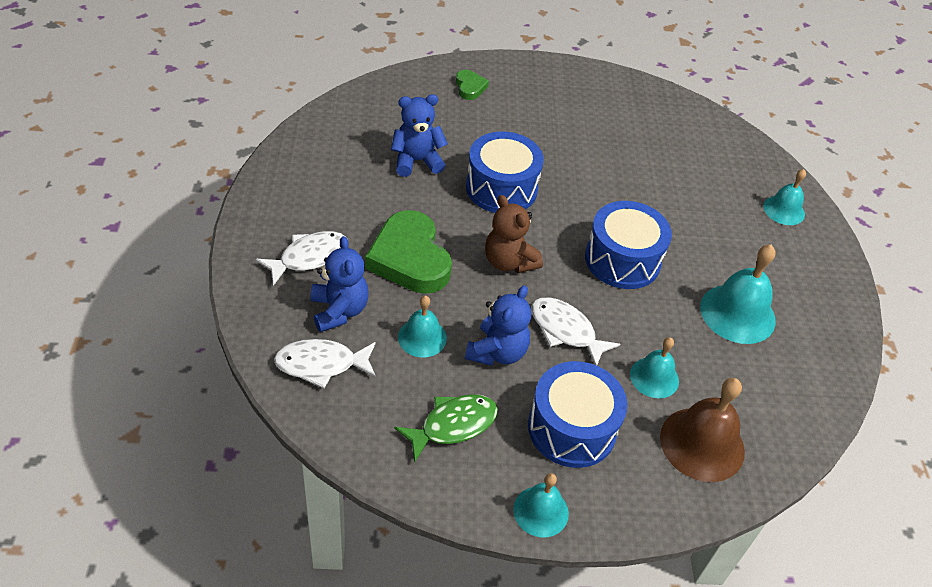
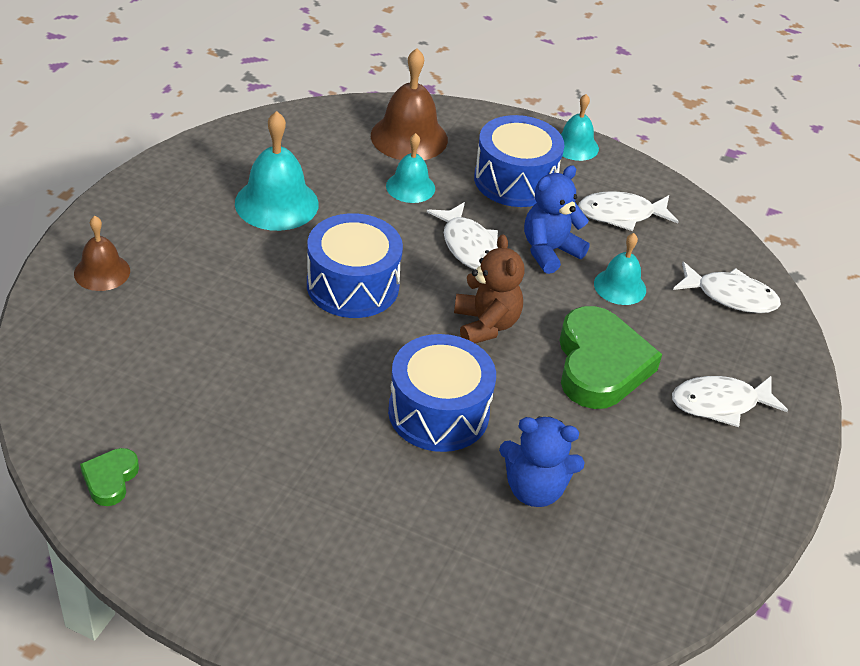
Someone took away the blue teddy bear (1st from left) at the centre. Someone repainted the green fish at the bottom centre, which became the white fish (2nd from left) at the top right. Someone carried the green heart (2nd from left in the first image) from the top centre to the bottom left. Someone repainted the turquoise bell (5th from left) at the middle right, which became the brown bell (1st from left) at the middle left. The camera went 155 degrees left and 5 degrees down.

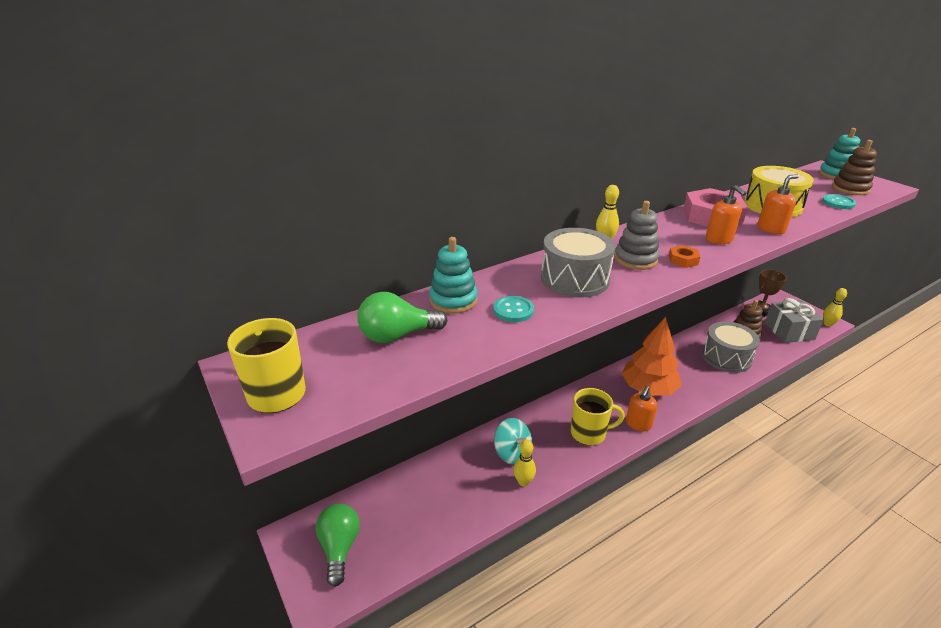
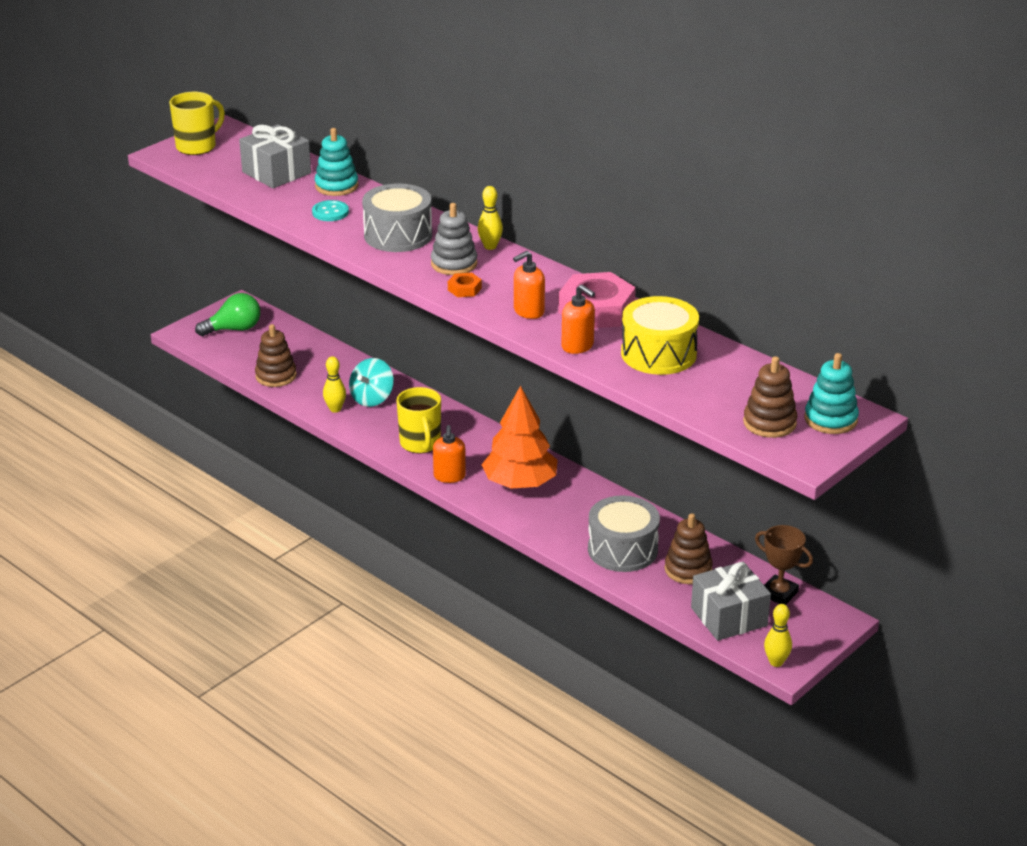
Someone swapped the green light bulb (2nd from left) at the centre for the grey gift (1st from left) at the top left. Someone rotated the orange soap dispenser (1st from left) at the middle right by 105 degrees counterclockwise. Someone took away the turquoise button (2nd from left) at the top right. Someone put down the brown stacking toy (1st from left) at the middle left. The camera went 75 degrees right and 0 degrees up.

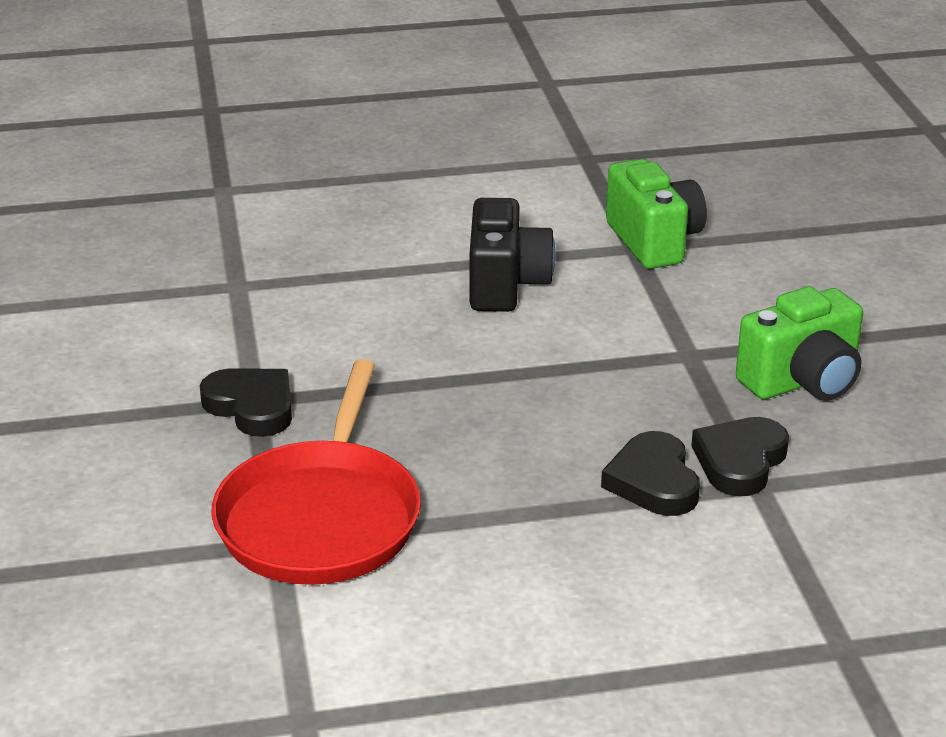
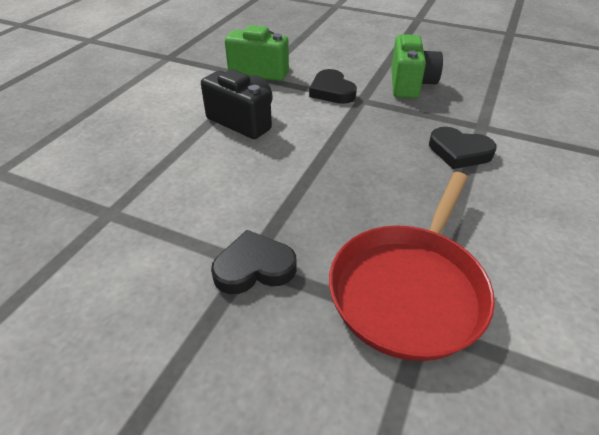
Someone rotated the red pan at the centre by 75 degrees clockwise. Someone carried the black heart (3rd from left in the first image) from the middle right to the top centre. The camera went 55 degrees left and 10 degrees up.

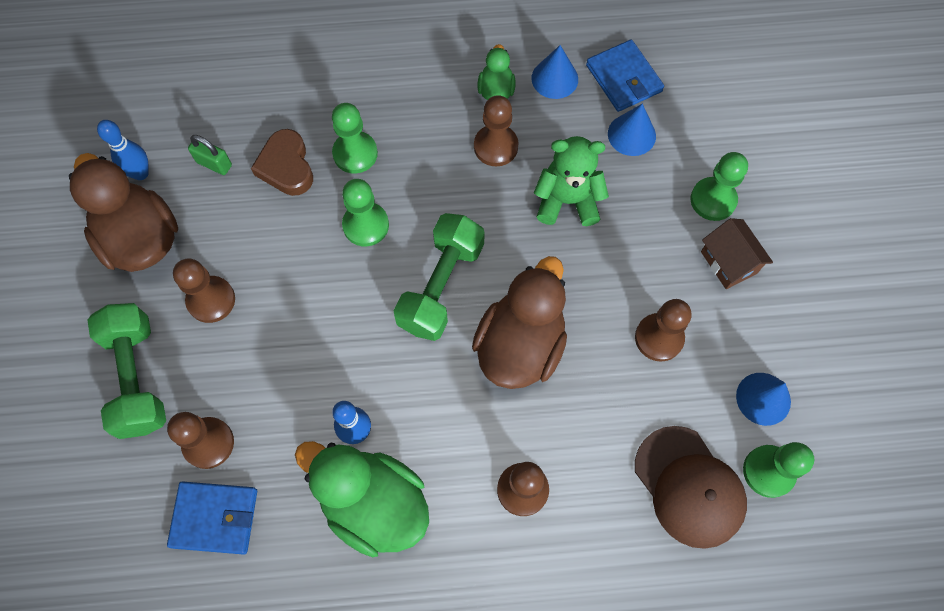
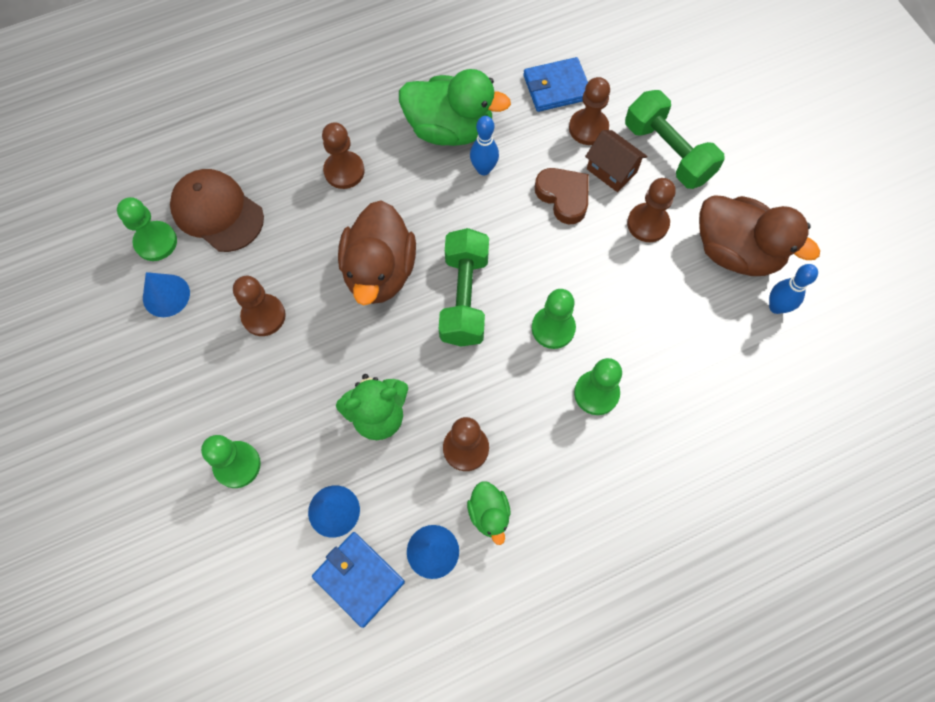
Someone took away the green padlock at the top left. Someone carried the brown heart from the top left to the top centre. Someone carried the brown house from the middle right to the top centre. The camera went 160 degrees right and 0 degrees up.

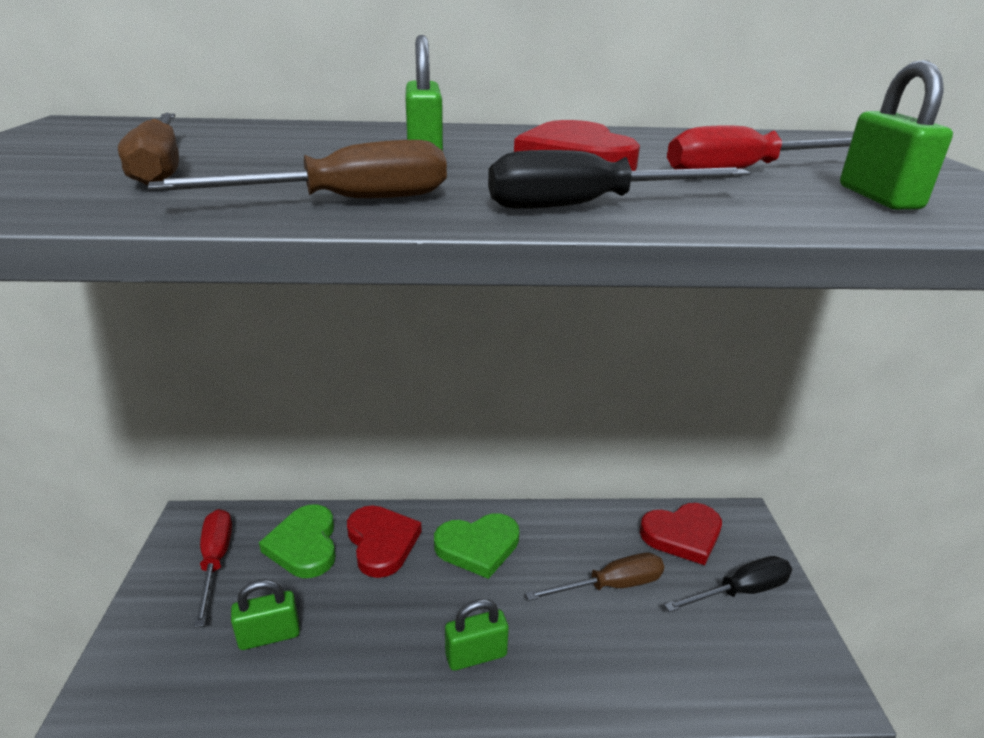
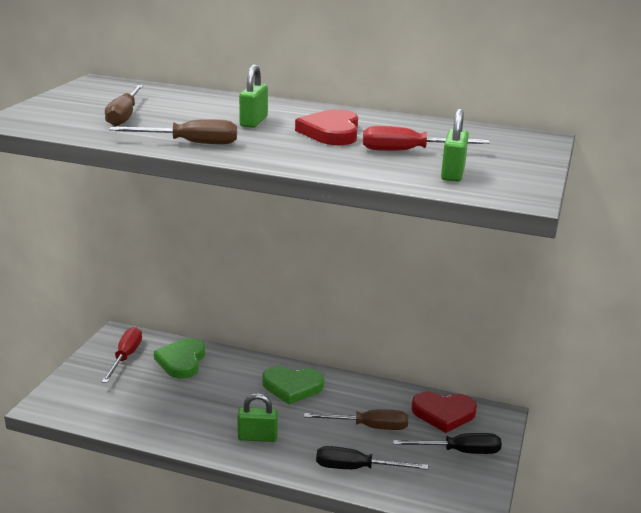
Someone took away the green padlock (1st from left) at the bottom left. Someone took away the red heart (1st from left) at the bottom centre. Someone carried the black screwdriver (1st from left) from the top centre to the bottom centre. The camera went 20 degrees right and 5 degrees down.

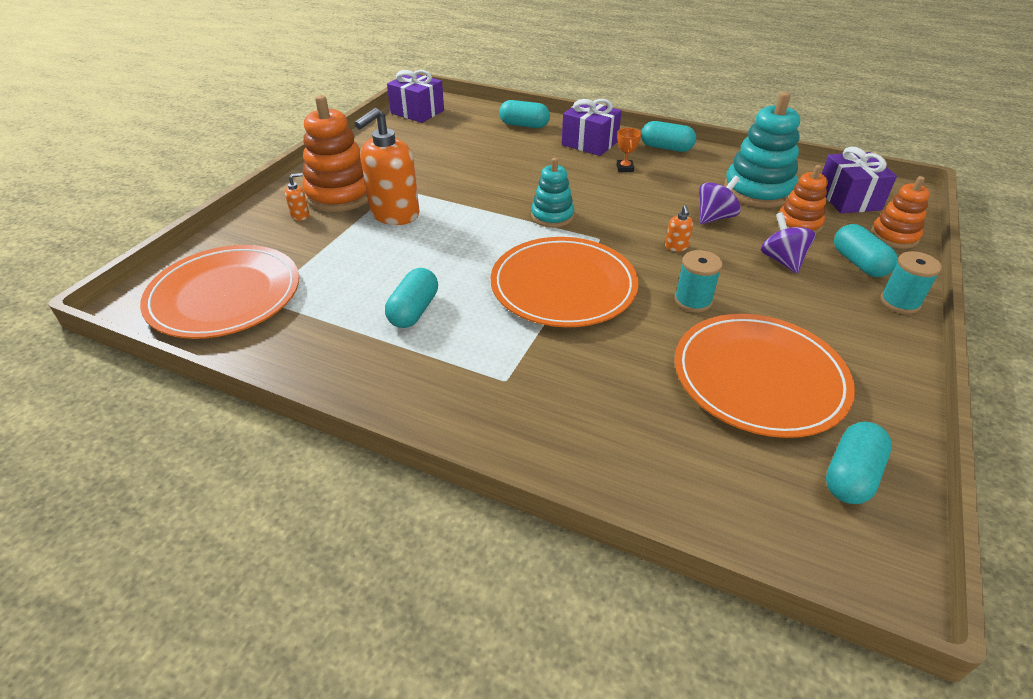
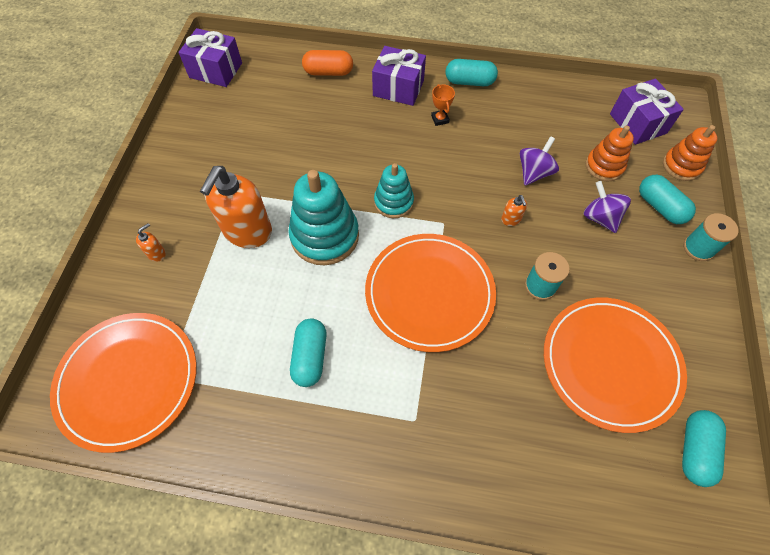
Someone took away the orange stacking toy (1st from left) at the top left. Someone repainted the turquoise capsule (2nd from left) at the top centre, which became the orange capsule at the top centre. Someone carried the turquoise stacking toy (2nd from left in the first image) from the top right to the centre. The camera went 15 degrees left and 20 degrees up.

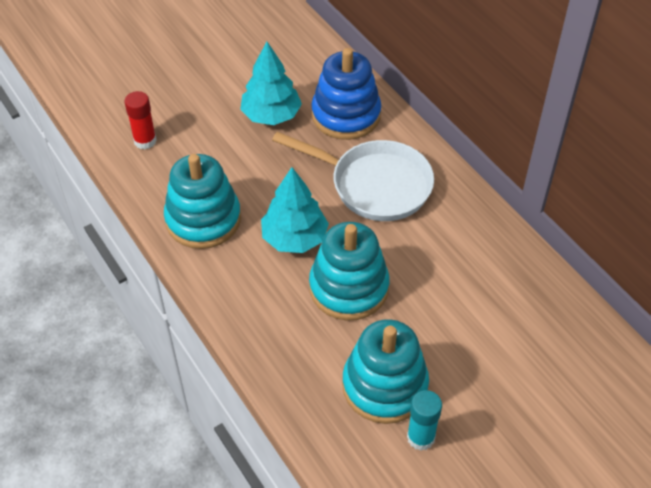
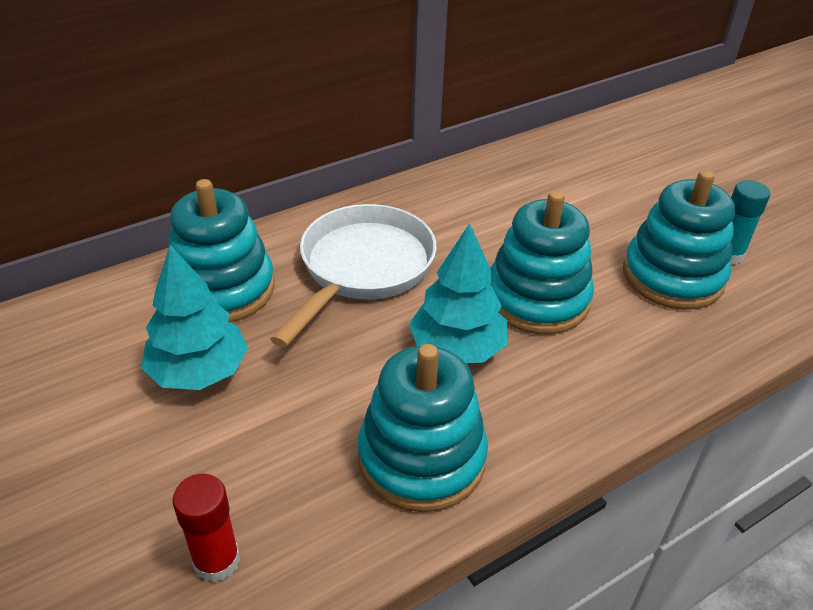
Someone repainted the blue stacking toy at the top centre, which became the turquoise stacking toy (1st from left) at the middle left. The camera went 90 degrees left and 10 degrees down.

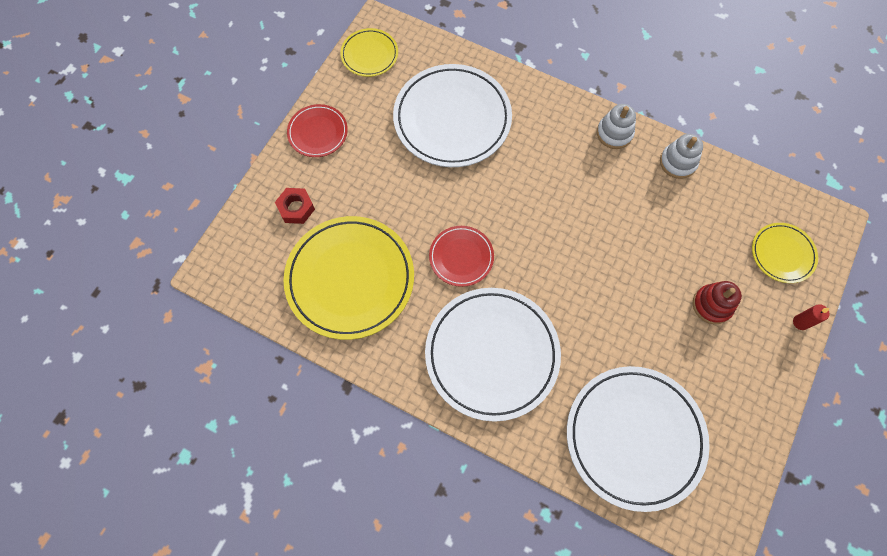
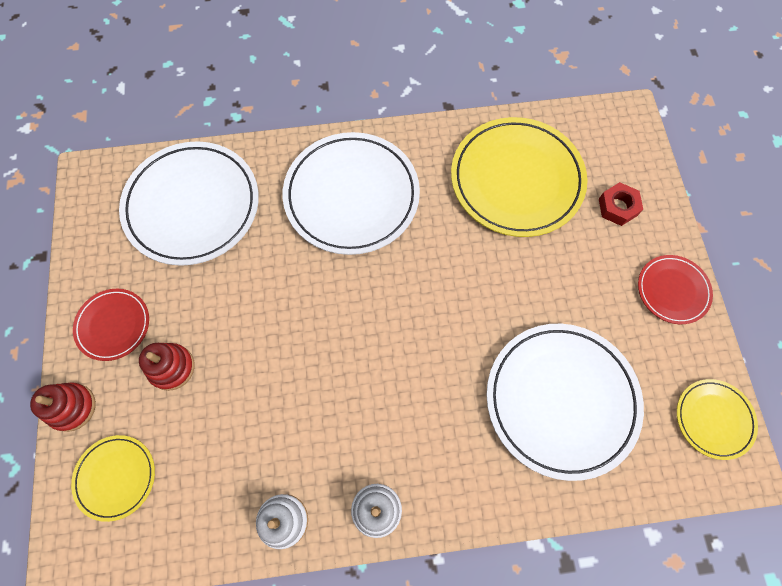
Someone carried the red plate (2nd from left in the first image) from the centre to the middle left. Someone swapped the red candle at the middle right for the red stacking toy (1st from left) at the bottom left. The camera went 145 degrees right and 0 degrees up.

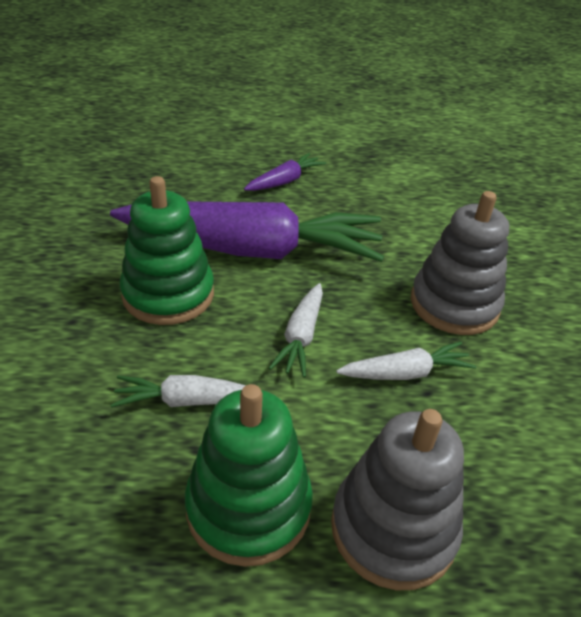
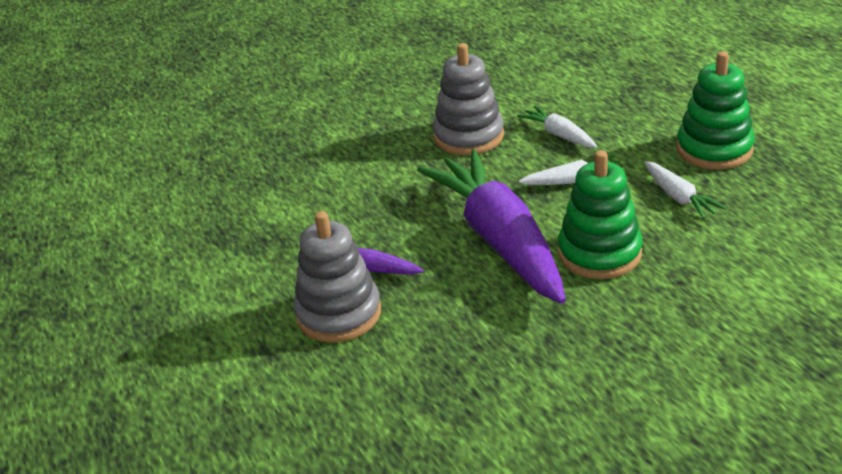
Someone carried the grey stacking toy (1st from left) from the bottom right to the centre. The camera went 110 degrees left and 5 degrees down.

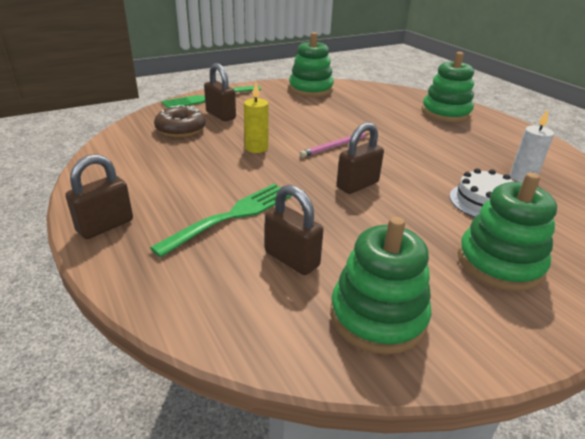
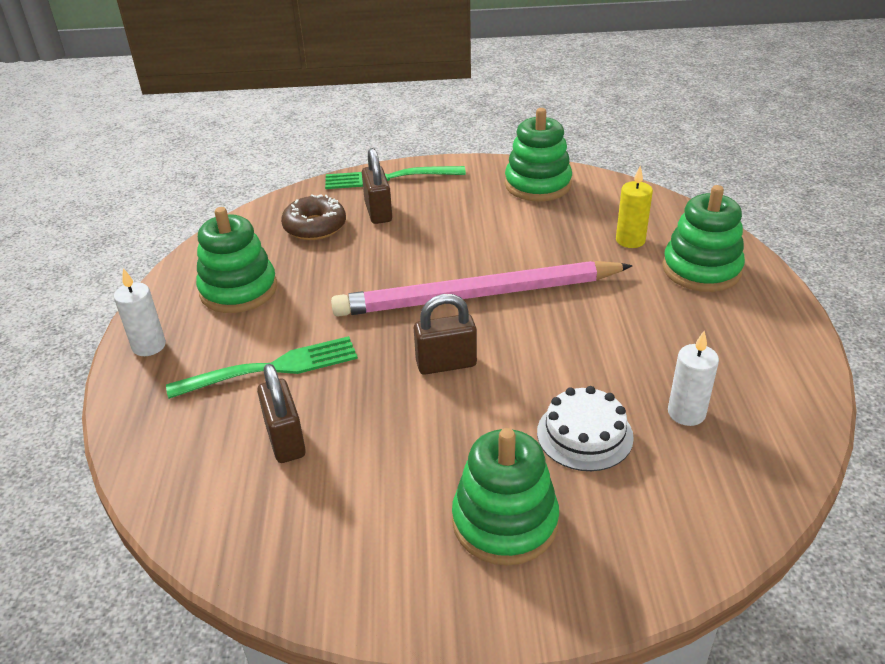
Someone swapped the brown padlock (1st from left) at the middle left for the white candle (1st from left) at the middle left. Someone carried the yellow candle from the top centre to the top right. Someone scaled the pink pencil at the top centre by 2.32. Someone carried the green stacking toy (2nd from left in the first image) from the centre to the middle left. The camera went 30 degrees right and 5 degrees up.

